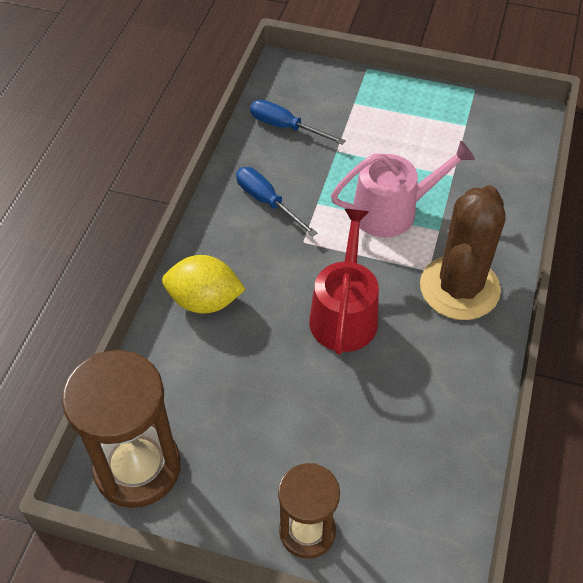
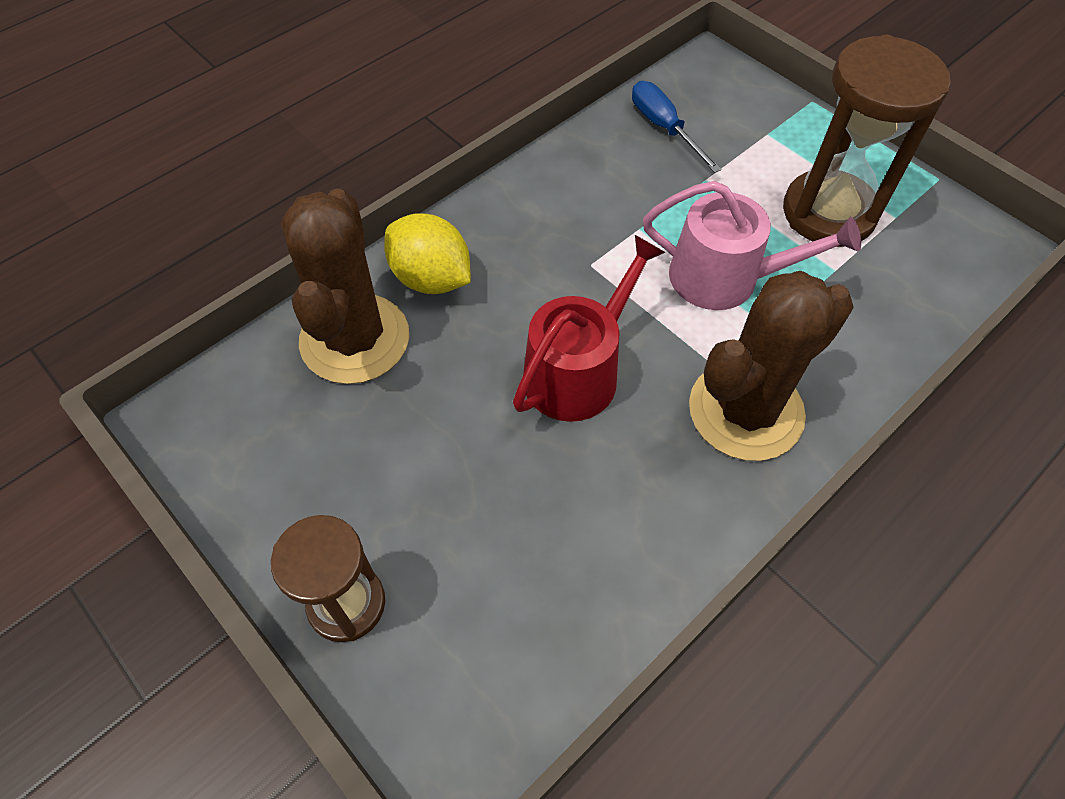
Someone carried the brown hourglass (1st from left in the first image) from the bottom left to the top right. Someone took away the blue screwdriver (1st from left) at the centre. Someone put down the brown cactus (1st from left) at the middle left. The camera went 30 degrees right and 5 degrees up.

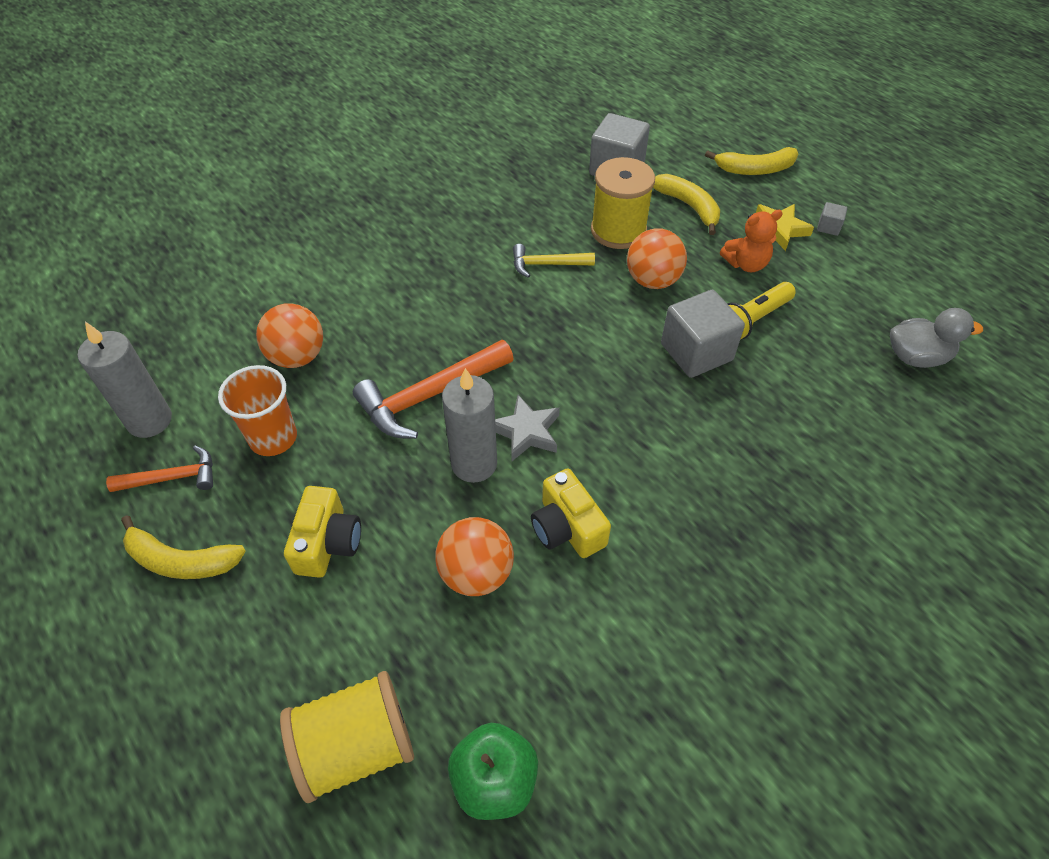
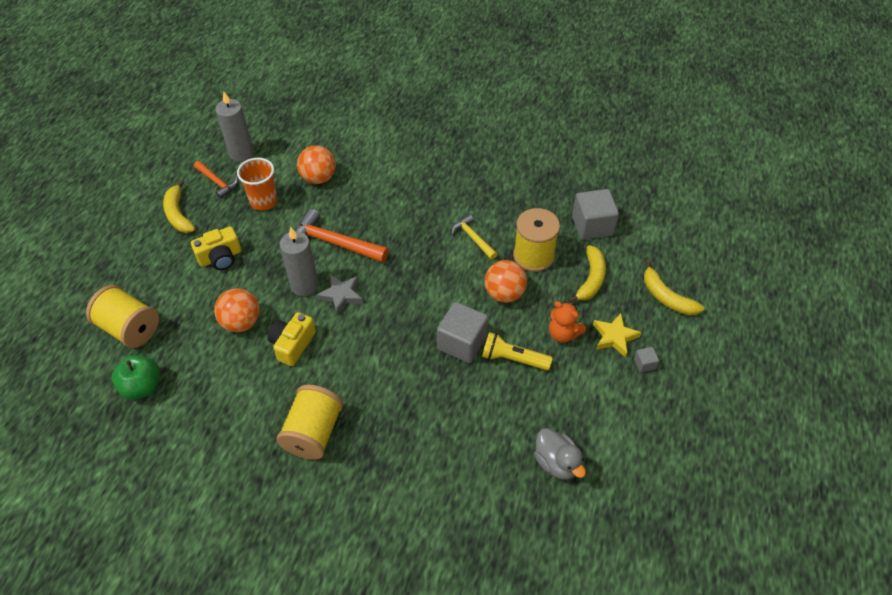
Someone put down the yellow spool (2nd from left) at the bottom centre. The camera went 55 degrees right and 0 degrees up.

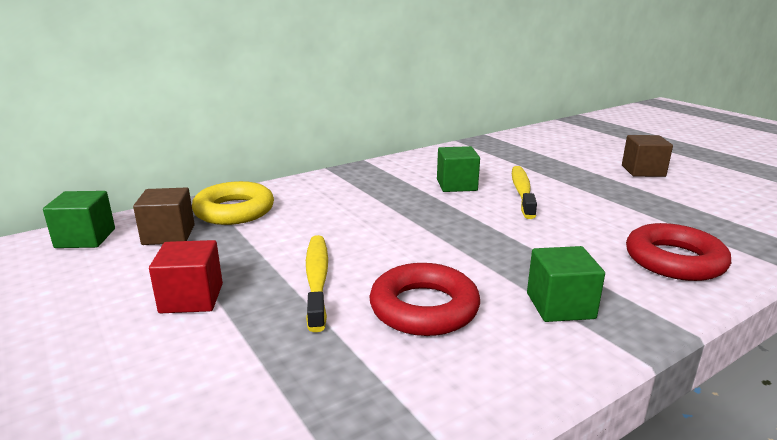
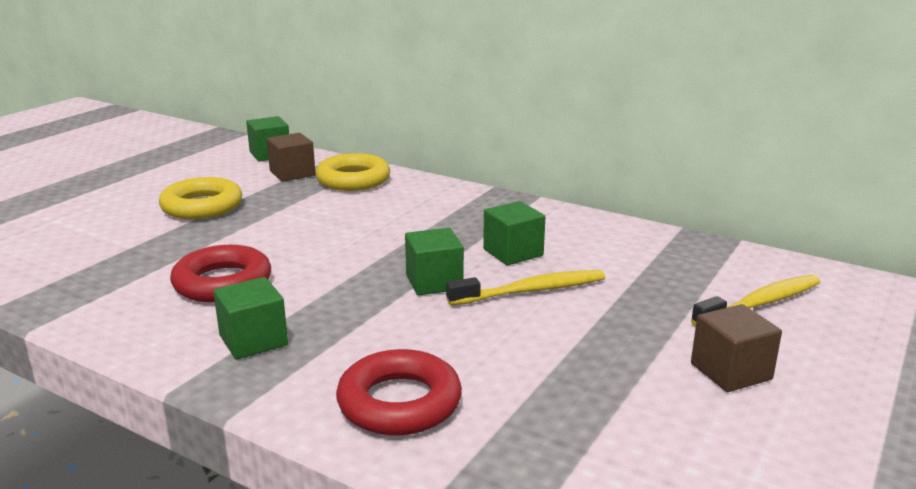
Someone swapped the red cube at the middle left for the yellow ring (1st from left) at the middle left. Someone carried the yellow toothbrush (1st from left in the first image) from the centre to the middle right. Someone put down the green cube (3rd from left) at the centre. The camera went 65 degrees right and 0 degrees up.

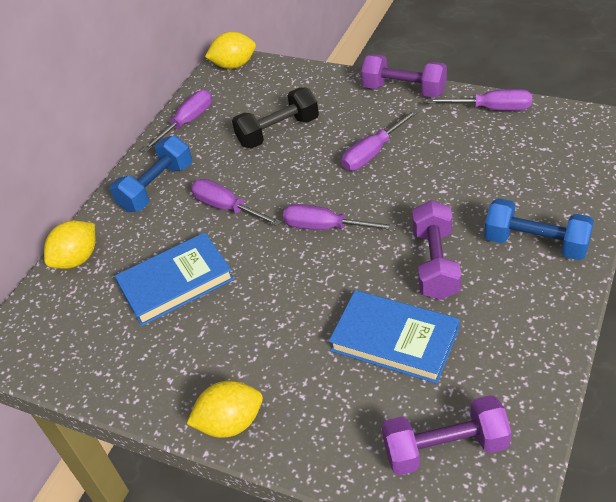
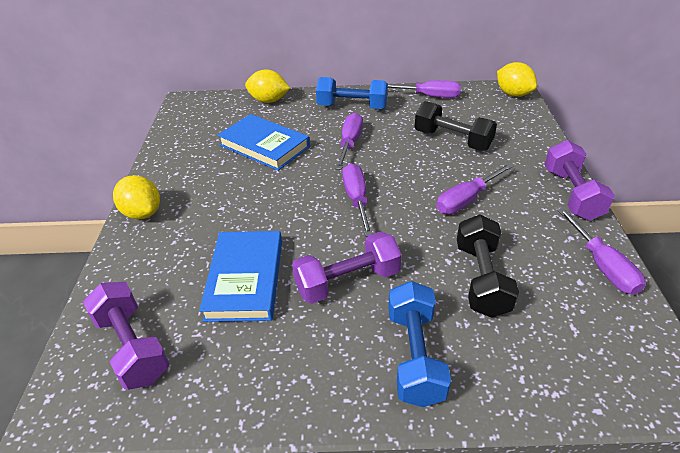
Someone rotated the purple screwdriver (4th from left) at the top centre by 60 degrees counterclockwise. Someone put down the black dumbbell (2nd from left) at the middle right. The camera went 60 degrees right and 5 degrees down.

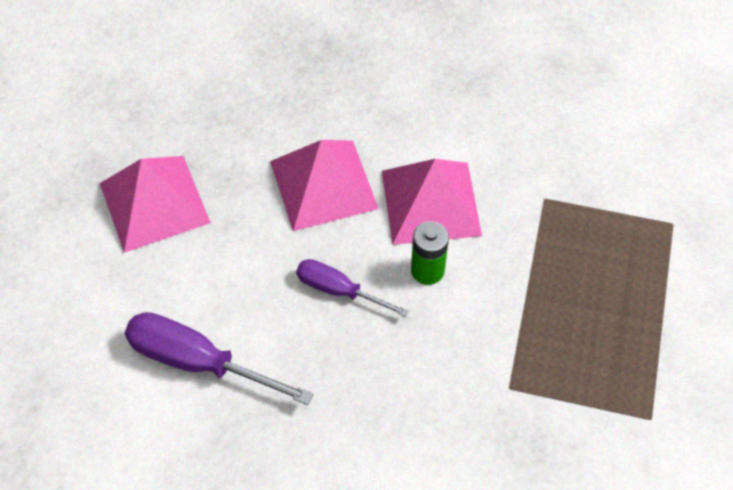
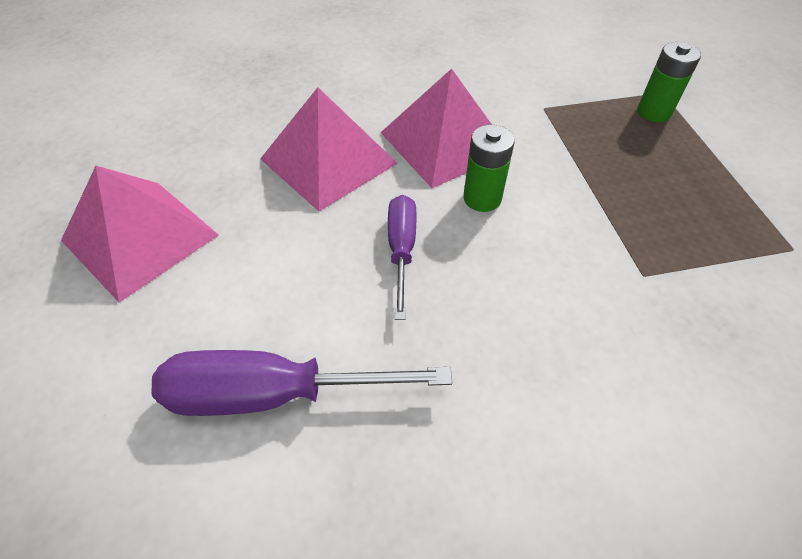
Someone rotated the purple screwdriver (2nd from left) at the centre by 90 degrees clockwise. Someone put down the green battery (2nd from left) at the top right. The camera went 25 degrees left and 5 degrees down.

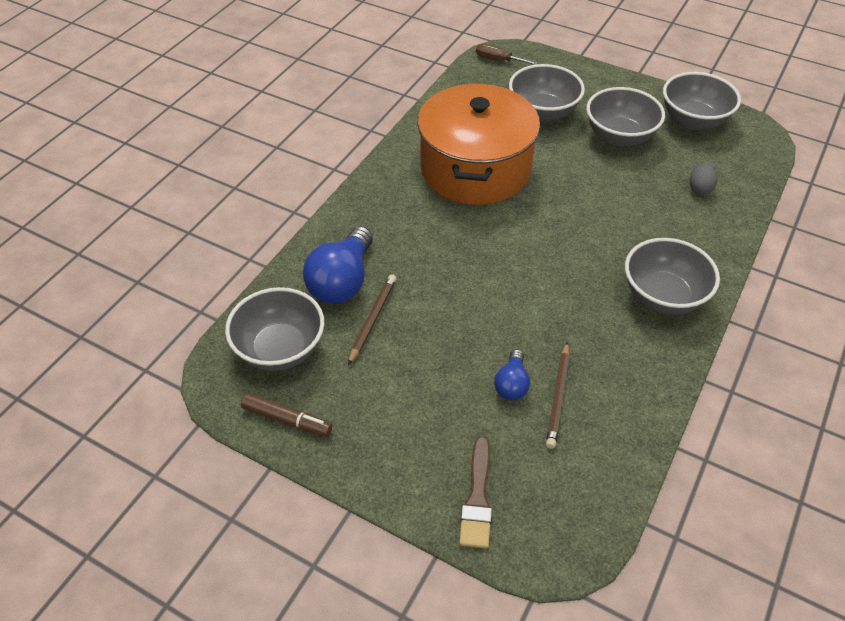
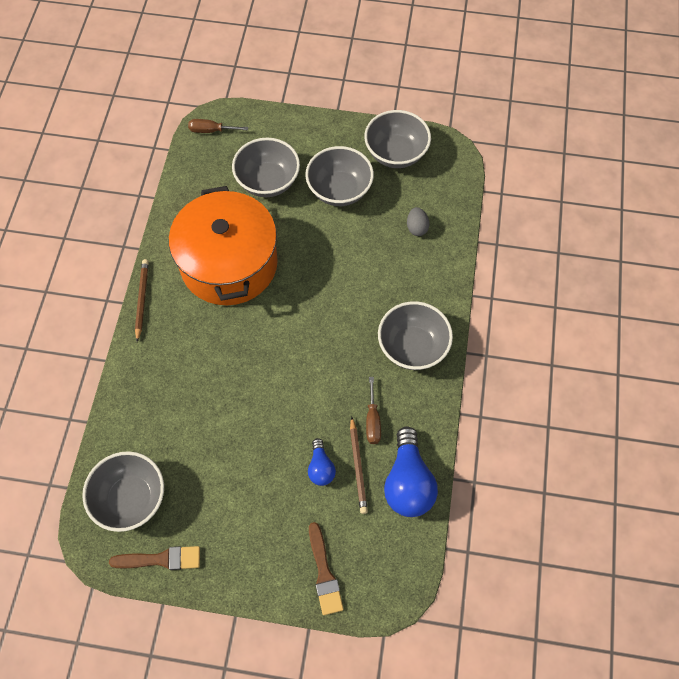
Someone swapped the brown marker at the bottom centre for the brown brush (1st from left) at the bottom left. Someone carried the blue light bulb (1st from left in the first image) from the centre to the bottom centre. Someone carried the brown pencil (1st from left) from the centre to the middle left. Someone put down the brown screwdriver (2nd from left) at the centre. The camera went 20 degrees left and 15 degrees up.

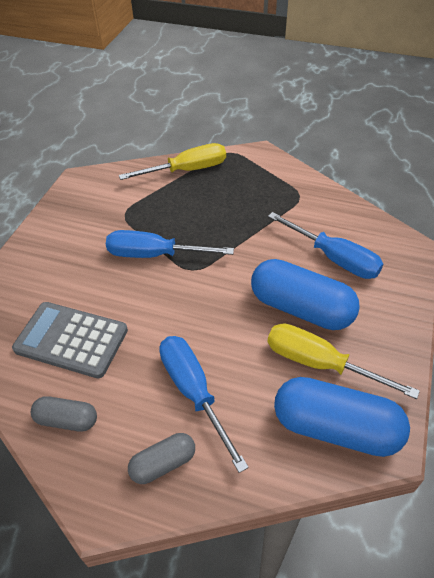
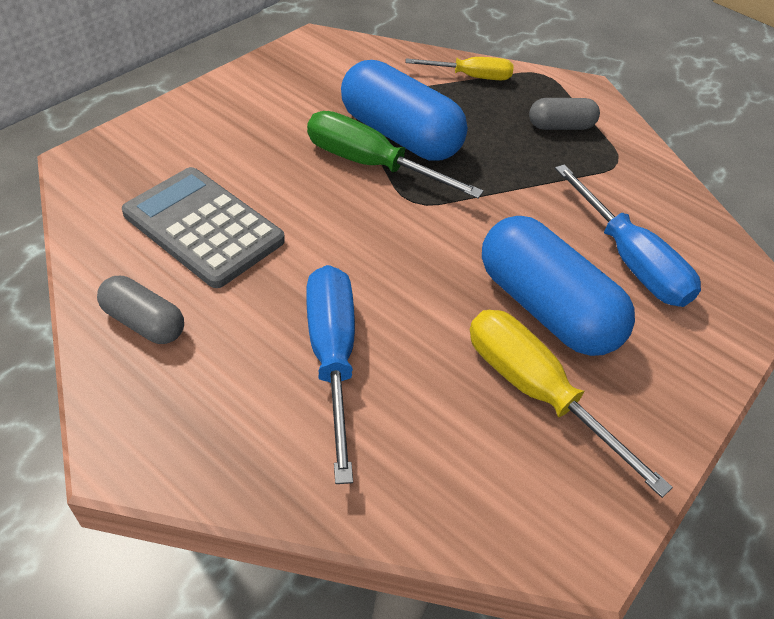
Someone repainted the blue screwdriver (1st from left) at the centre, which became the green screwdriver at the top centre. Someone scaled the yellow screwdriver (1st from left) at the top centre by 0.66. Someone carried the grey capsule (2nd from left) from the bottom centre to the top right. Someone carried the blue capsule (2nd from left in the first image) from the bottom right to the top centre. The camera went 15 degrees right and 0 degrees up.

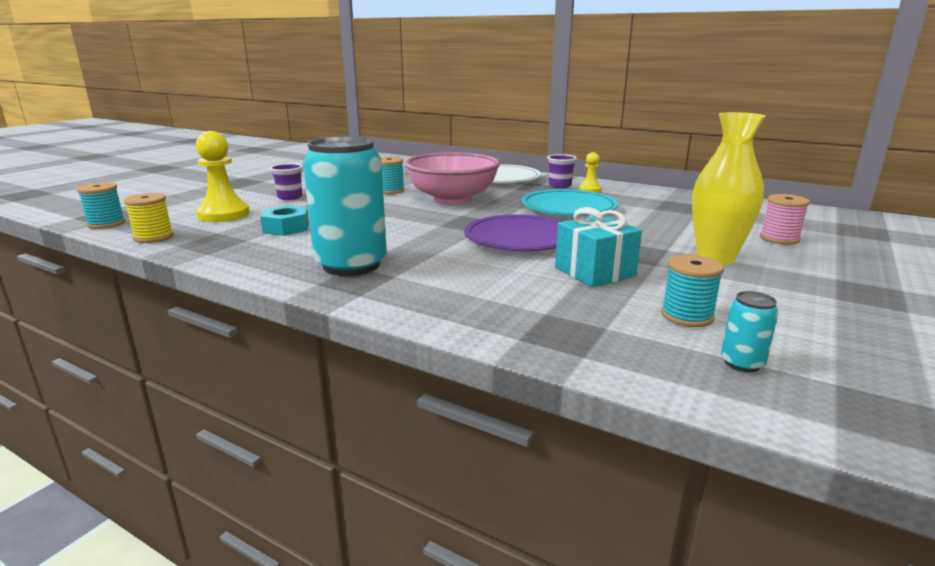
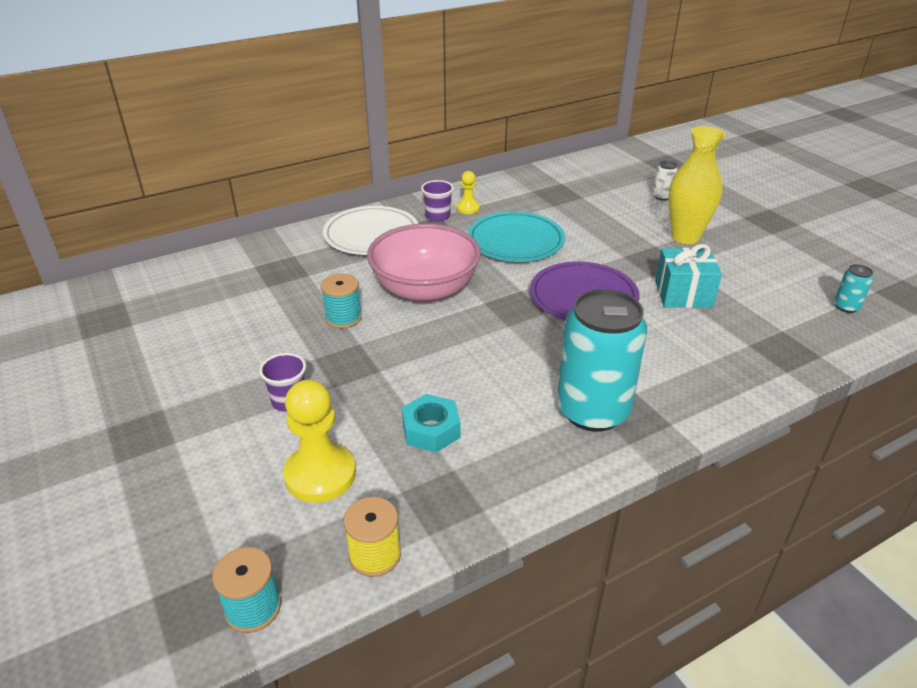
Someone took away the turquoise spool (3rd from left) at the middle right. Someone swapped the pink spool at the middle right for the white can at the top right. The camera went 60 degrees left and 15 degrees up.

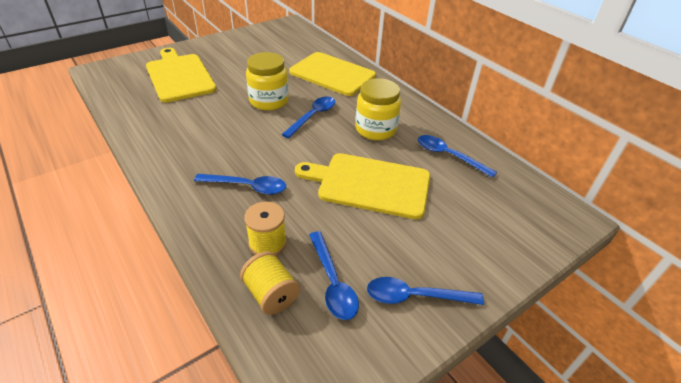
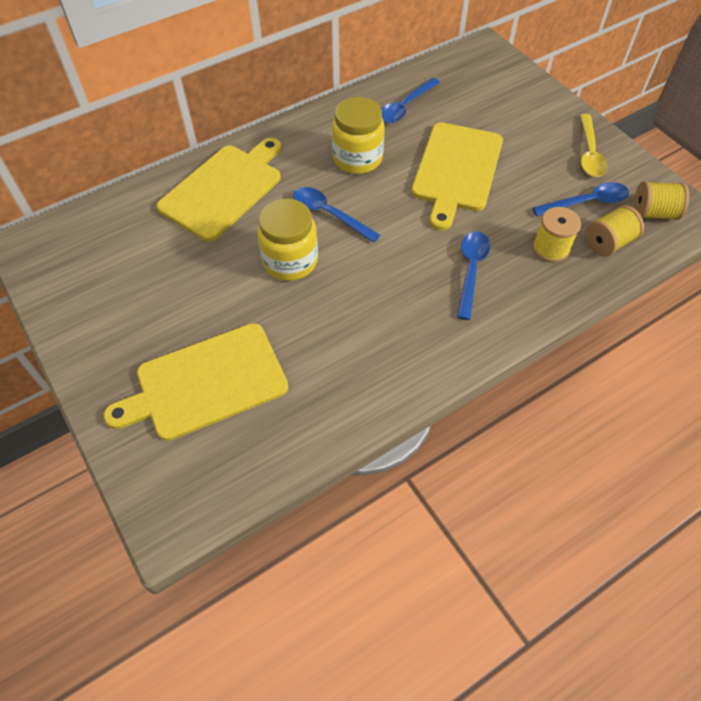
Someone repainted the blue spoon (4th from left) at the bottom centre, which became the yellow spoon at the top right. Someone put down the yellow spool (3rd from left) at the top right. The camera went 85 degrees left and 15 degrees up.

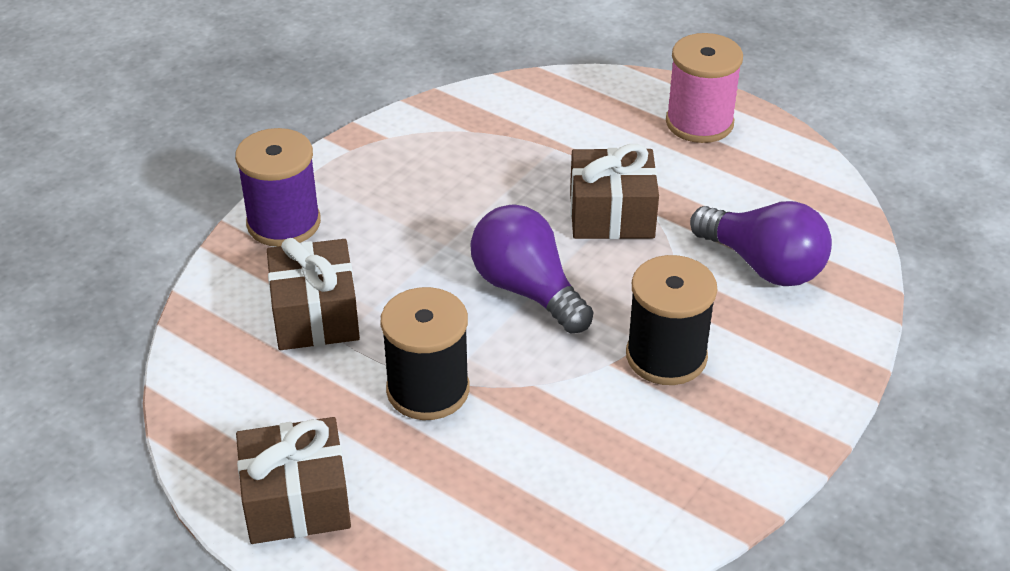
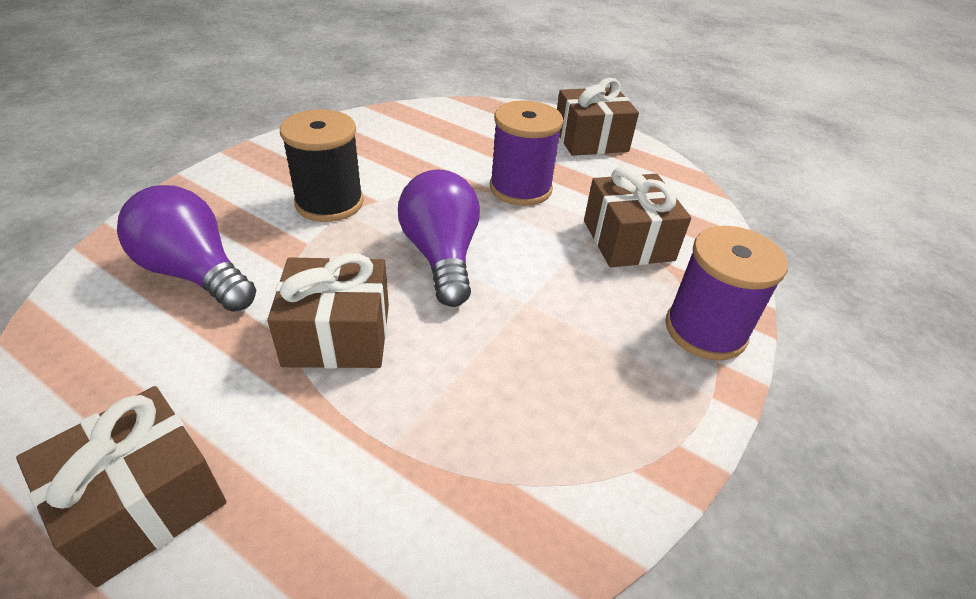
Someone repainted the black spool (1st from left) at the centre, which became the purple spool (1st from left) at the top centre. Someone rotated the purple light bulb (1st from left in the first image) at the centre by 150 degrees counterclockwise. Someone swapped the pink spool at the top right for the brown gift (1st from left) at the bottom left. The camera went 175 degrees right and 0 degrees up.

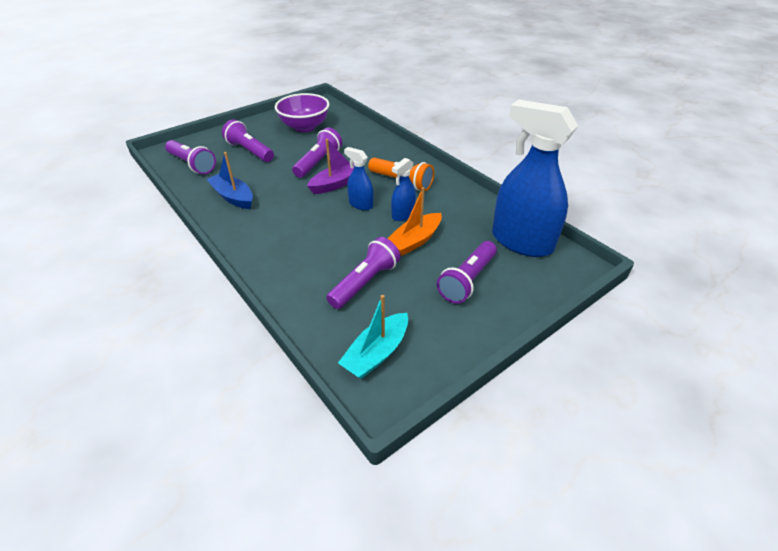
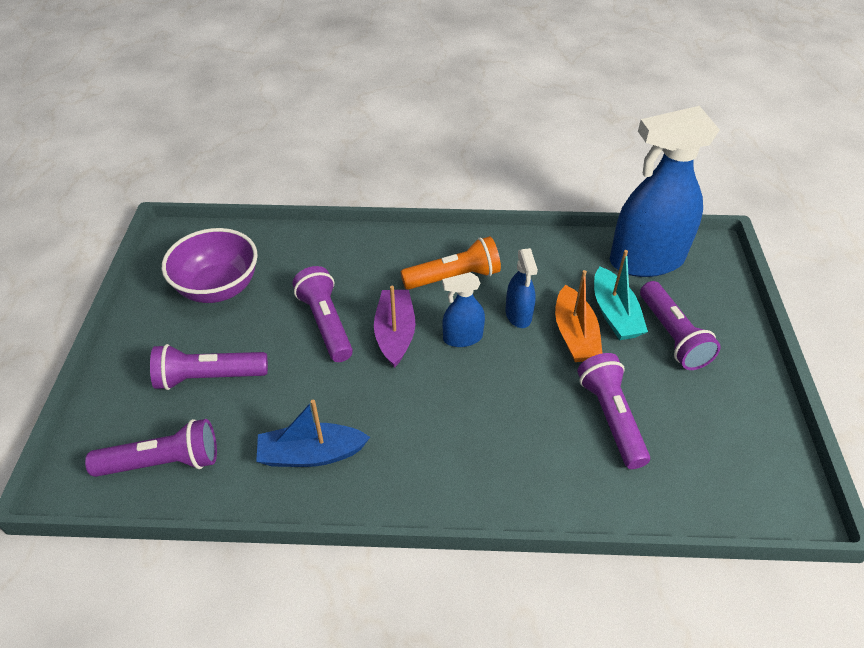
Someone carried the turquoise boat from the centre to the middle right. The camera went 50 degrees left and 5 degrees up.

